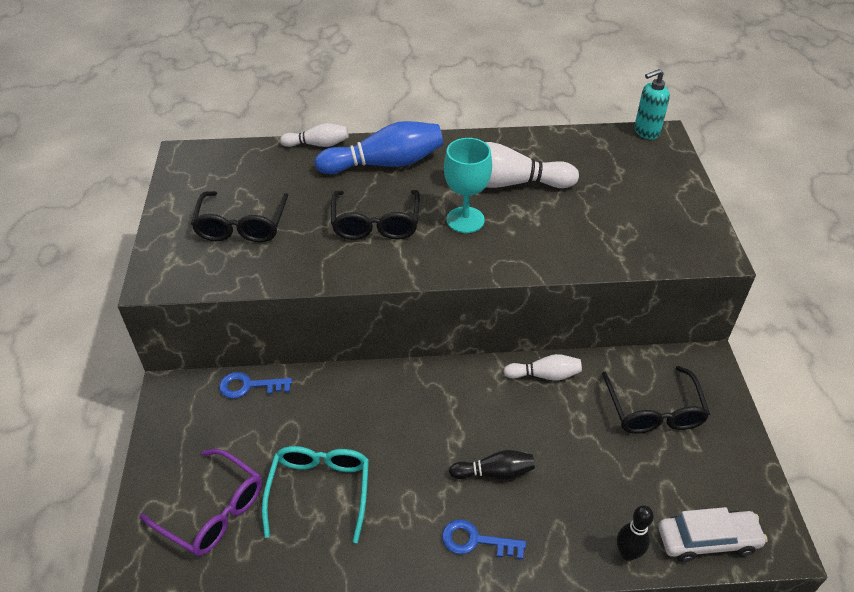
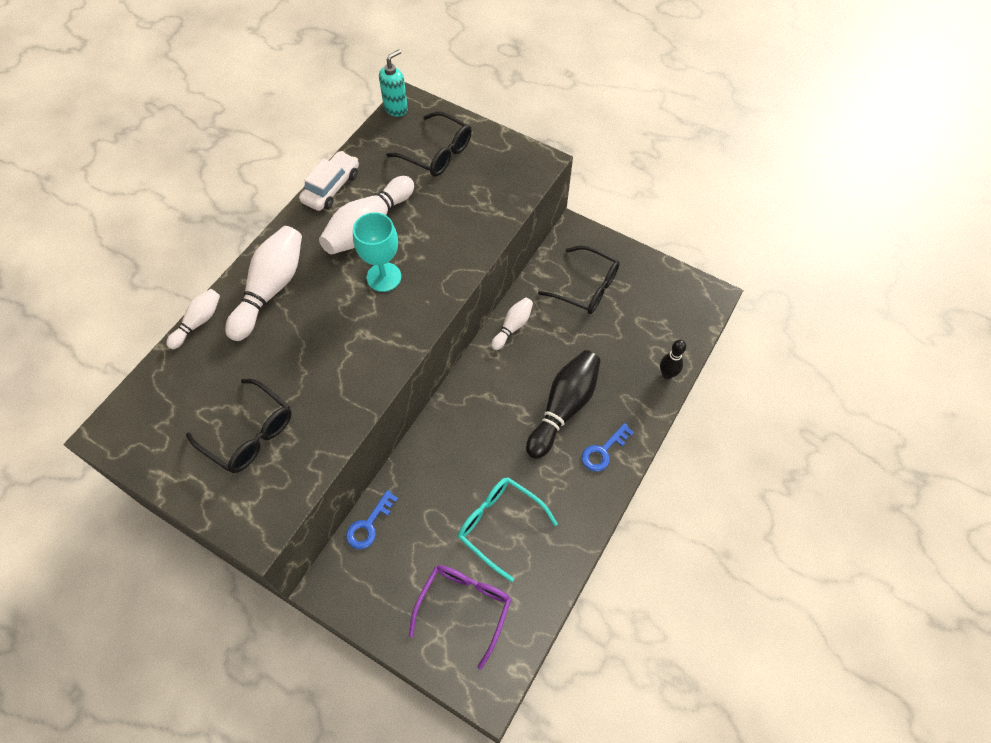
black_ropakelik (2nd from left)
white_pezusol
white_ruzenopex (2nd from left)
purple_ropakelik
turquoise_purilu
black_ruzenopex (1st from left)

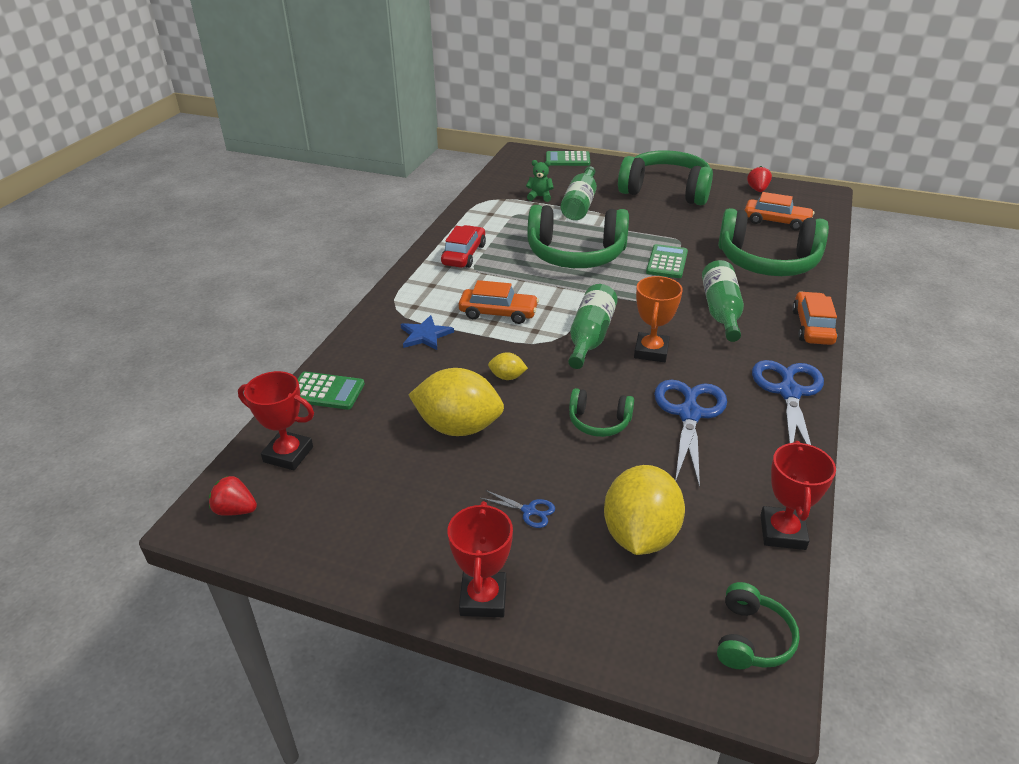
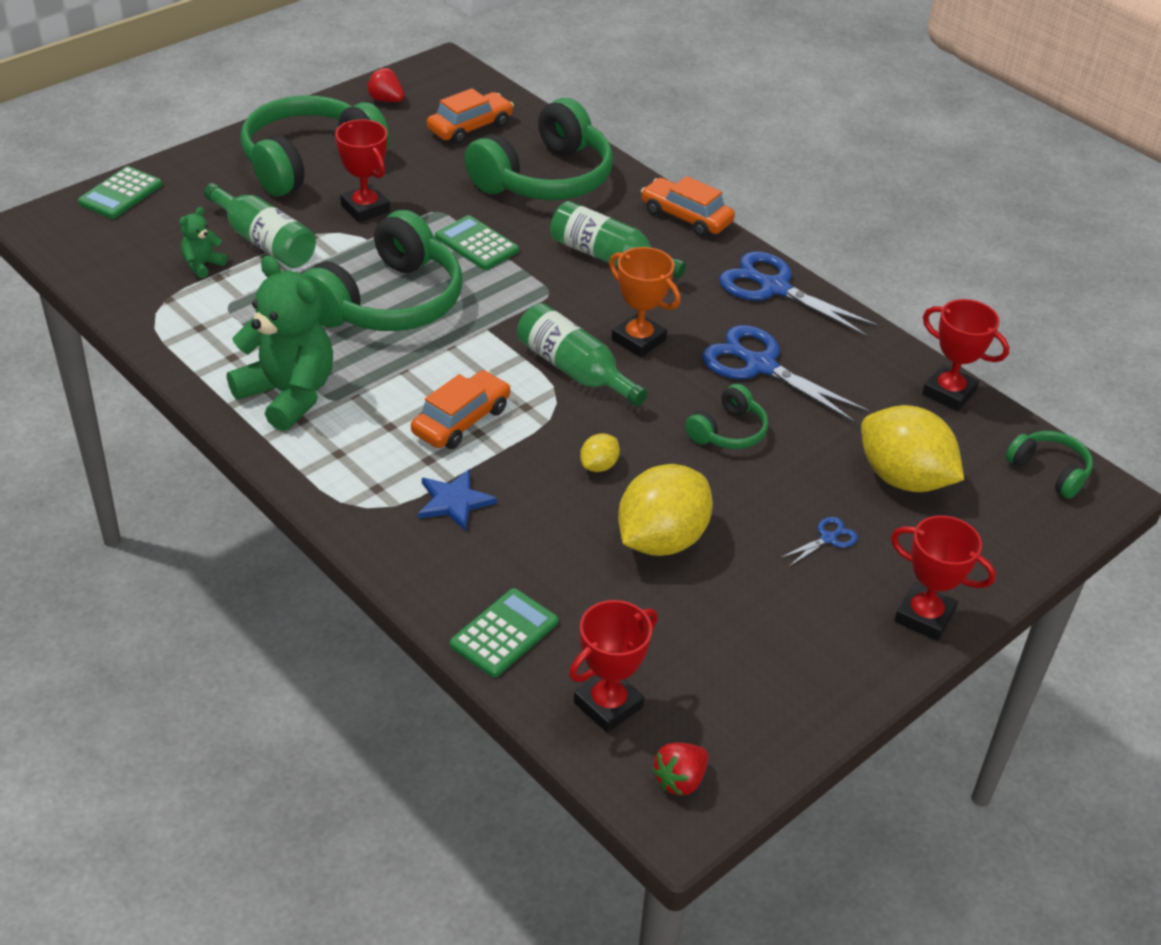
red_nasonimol (1st from left)
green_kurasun (2nd from left)

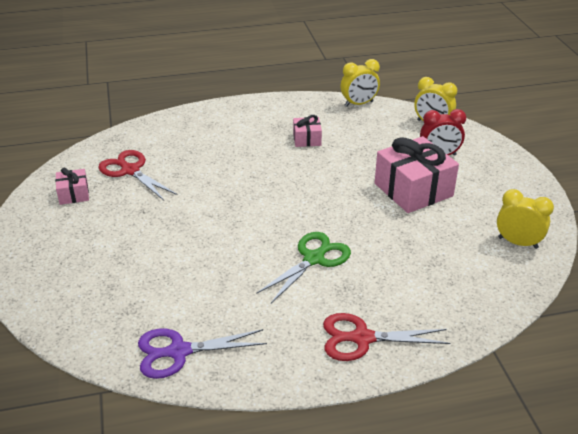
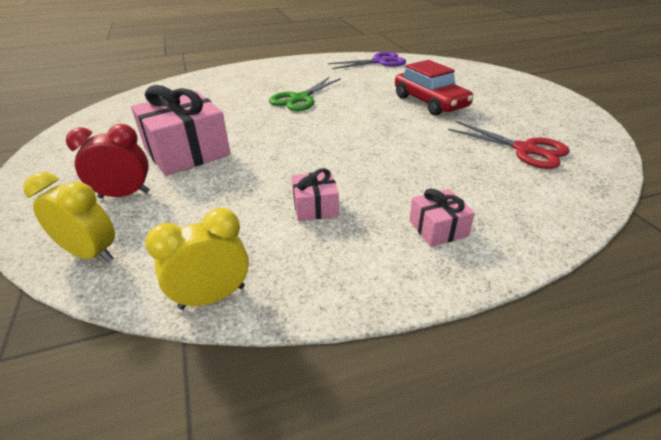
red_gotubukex (2nd from left in the first image)
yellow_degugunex (3rd from left in the first image)
red_pezusol
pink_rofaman (3rd from left)

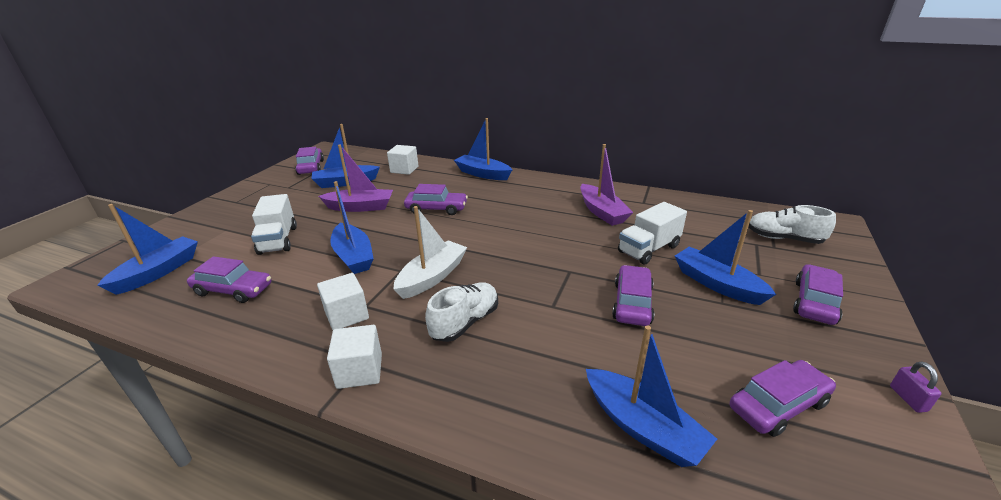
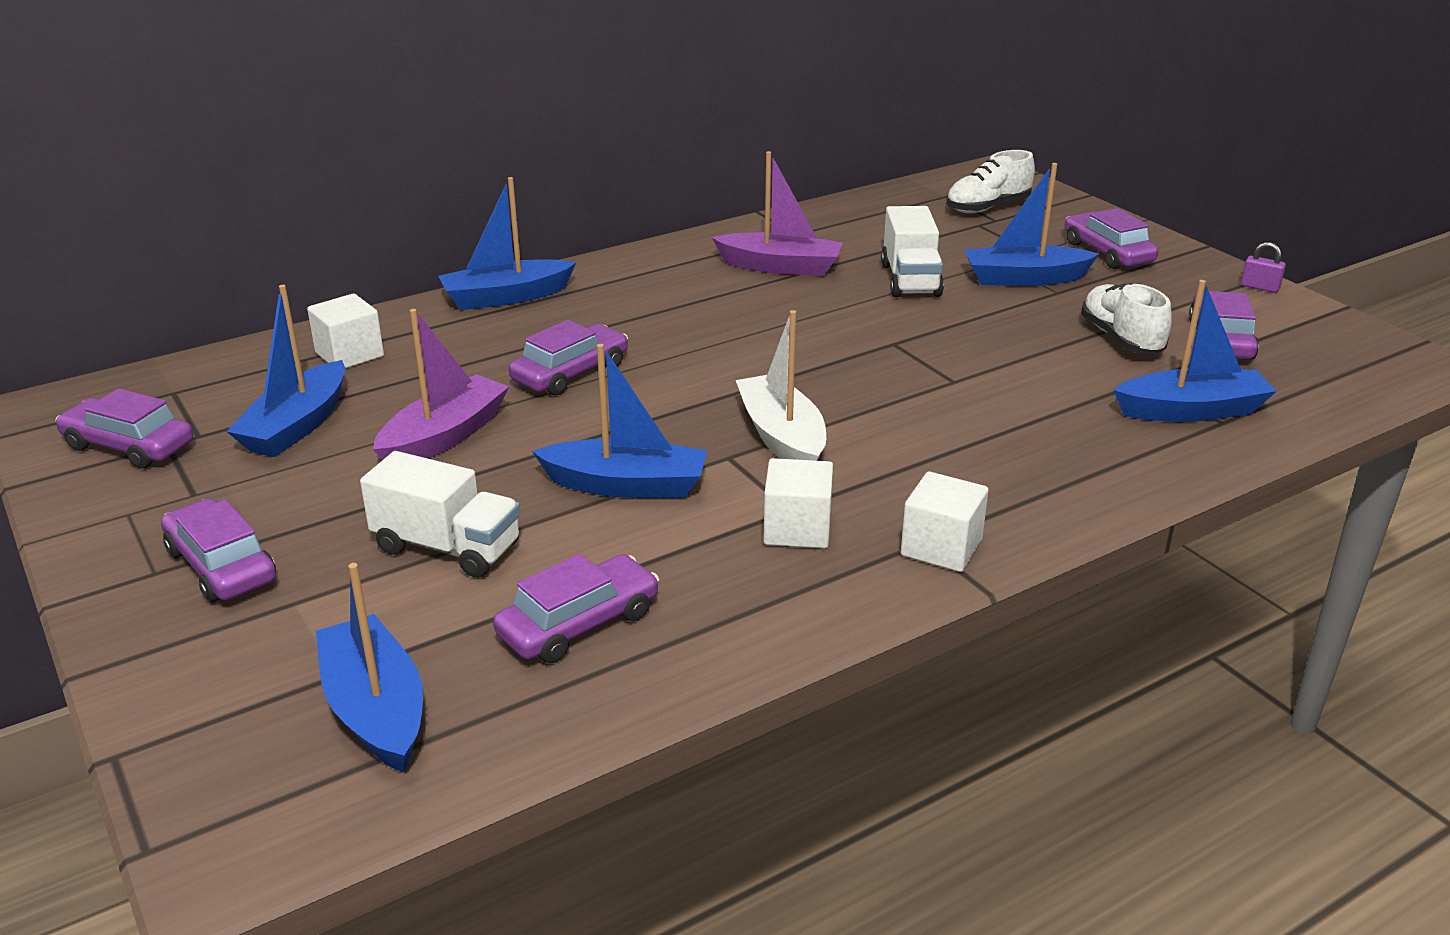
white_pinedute (2nd from left)
purple_pezusol (2nd from left)

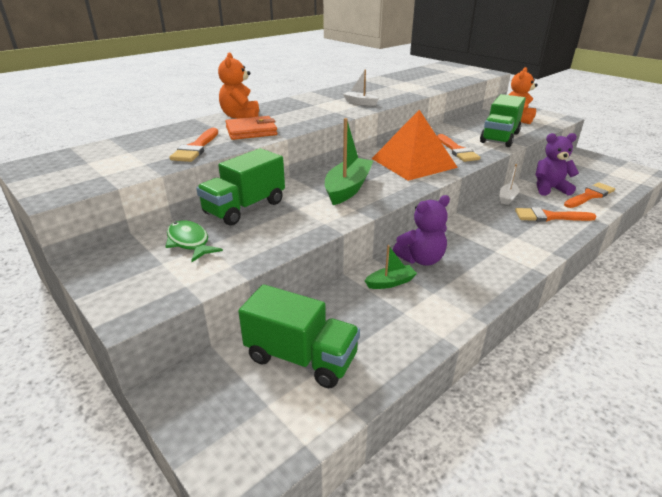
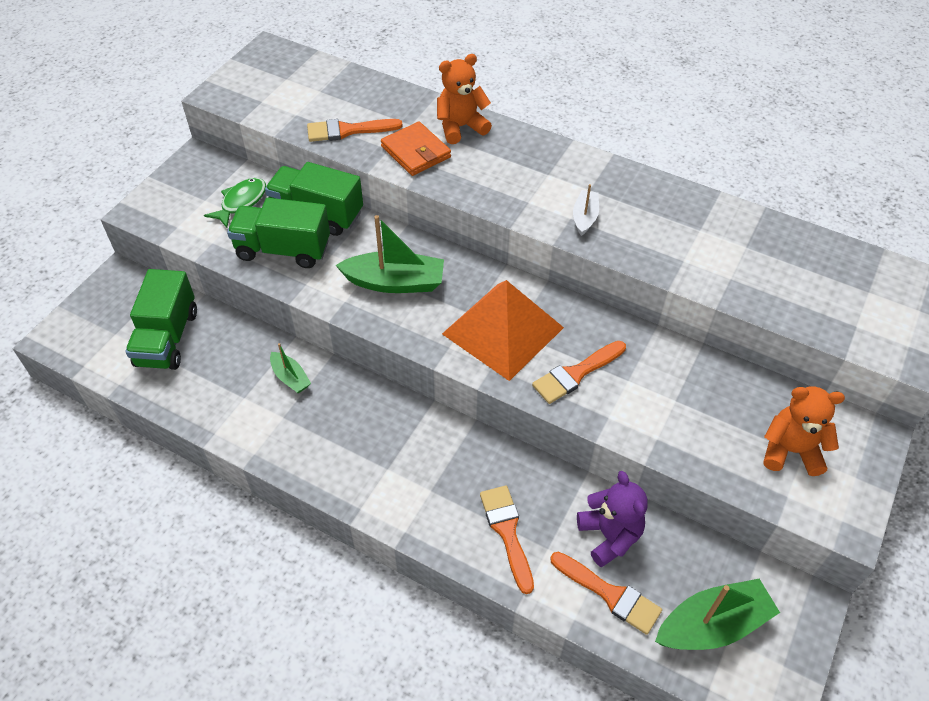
purple_kurasun (1st from left in the first image)
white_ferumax (2nd from left in the first image)
green_ferumax (3rd from left)
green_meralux (2nd from left)

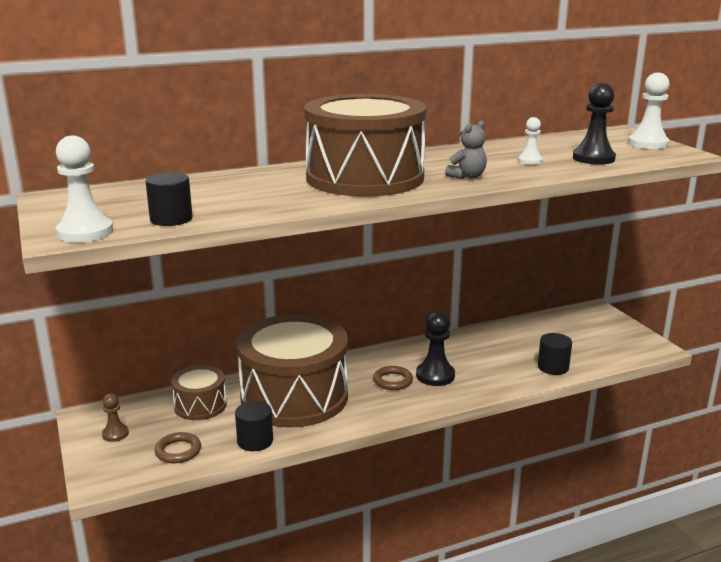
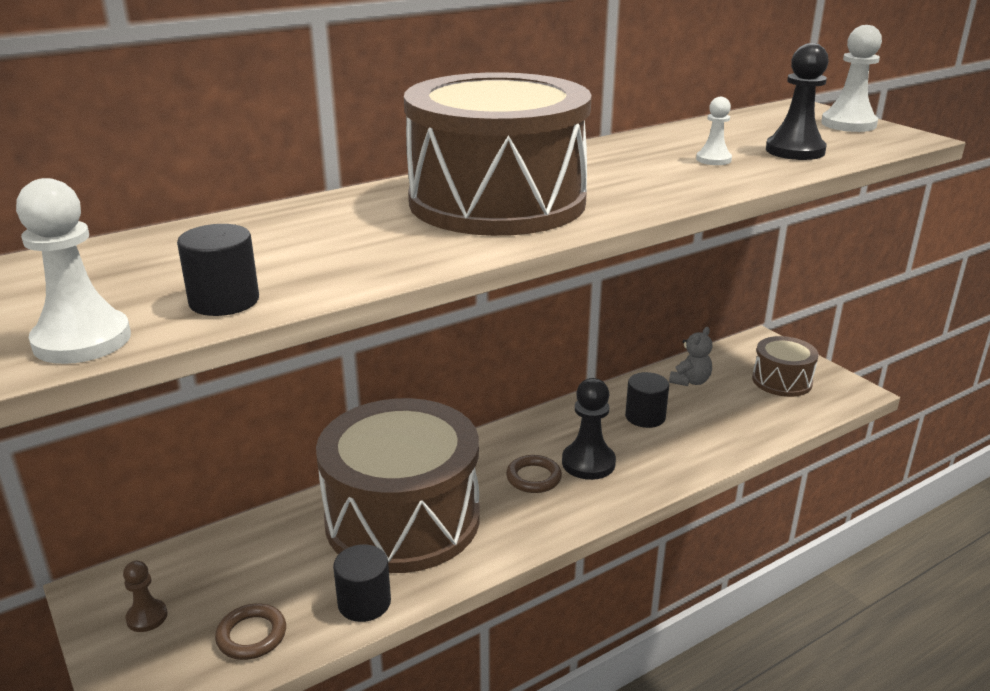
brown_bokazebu (3rd from left)
grey_kurasun
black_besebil (3rd from left)

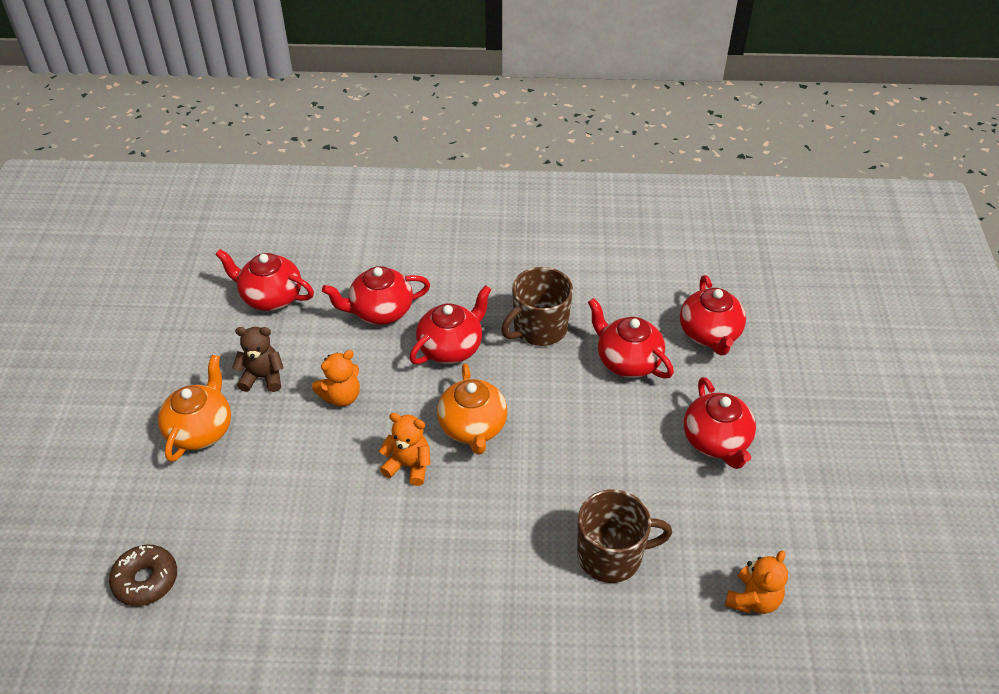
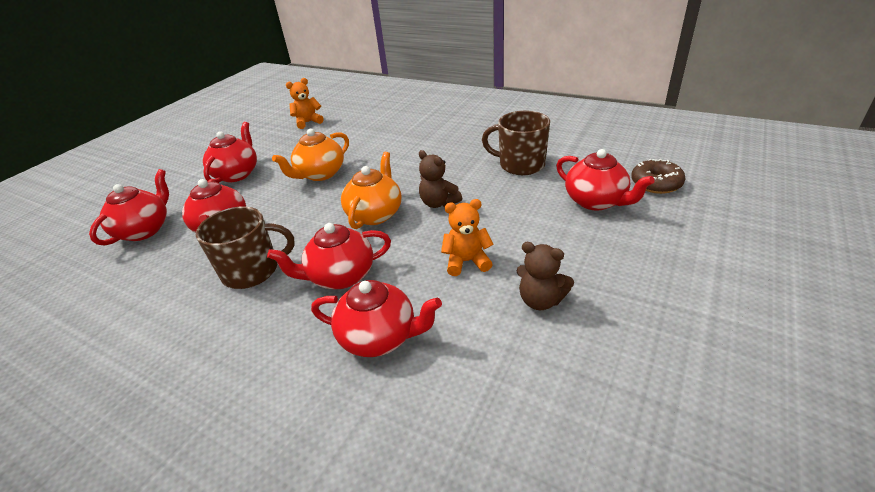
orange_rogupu (1st from left)
red_rogupu (6th from left)
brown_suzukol (2nd from left)
brown_kurasun (1st from left)

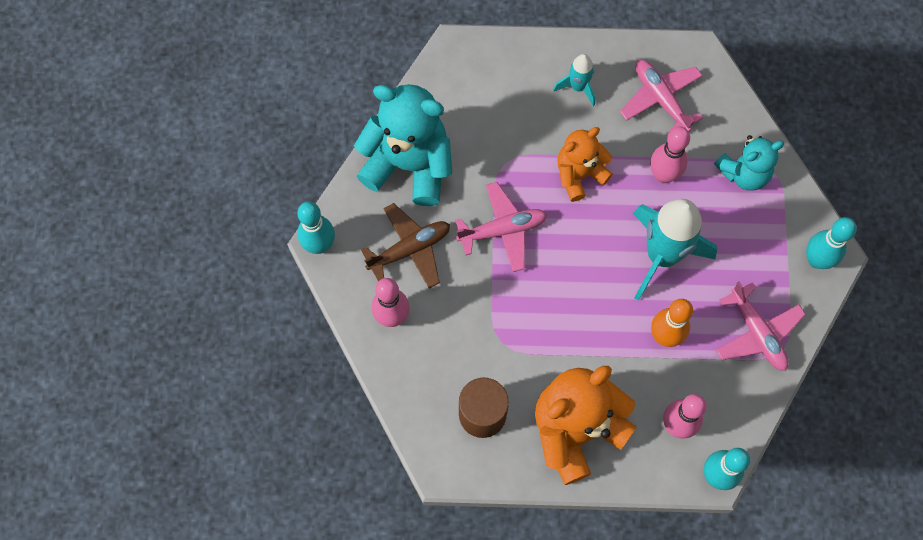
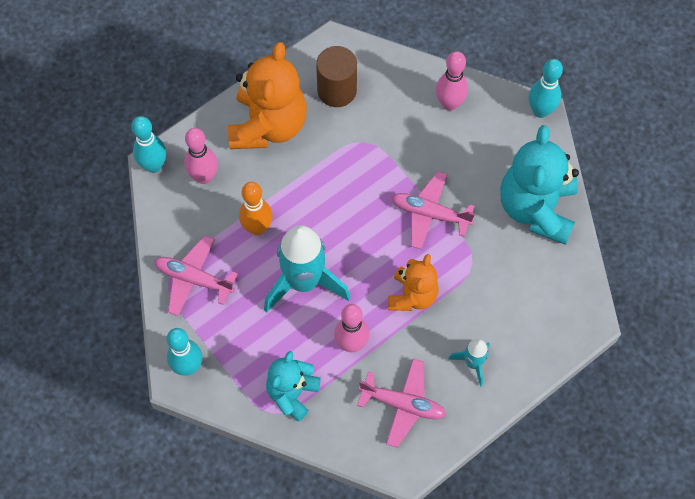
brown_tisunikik
turquoise_kurasun (2nd from left)
pink_tisunikik (3rd from left)

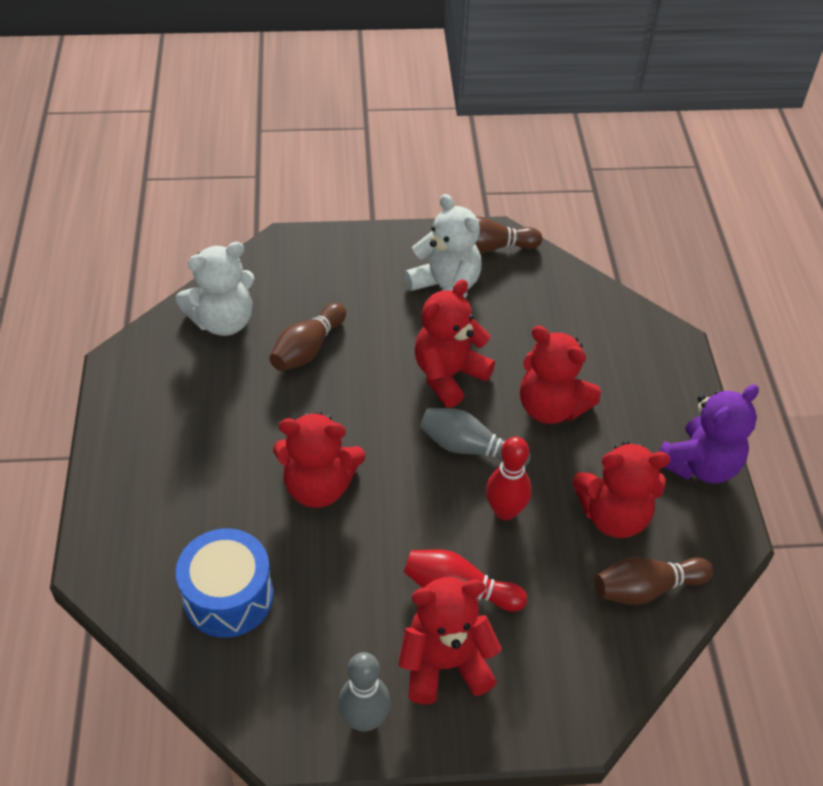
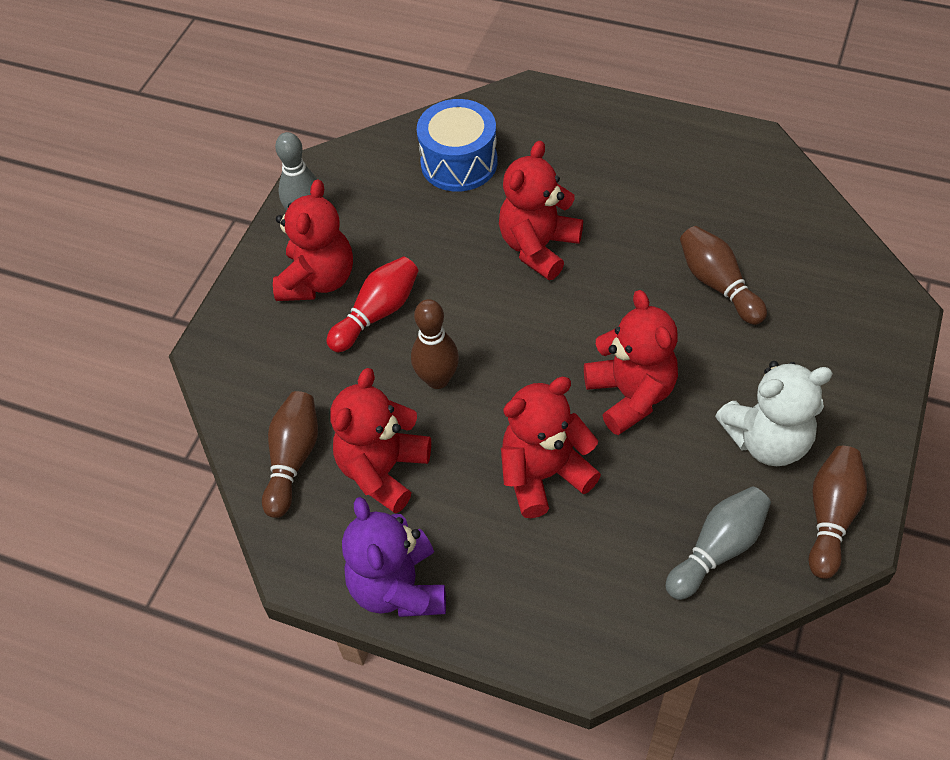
white_kurasun (1st from left in the first image)
grey_ruzenopex (2nd from left)
brown_ruzenopex (2nd from left)

